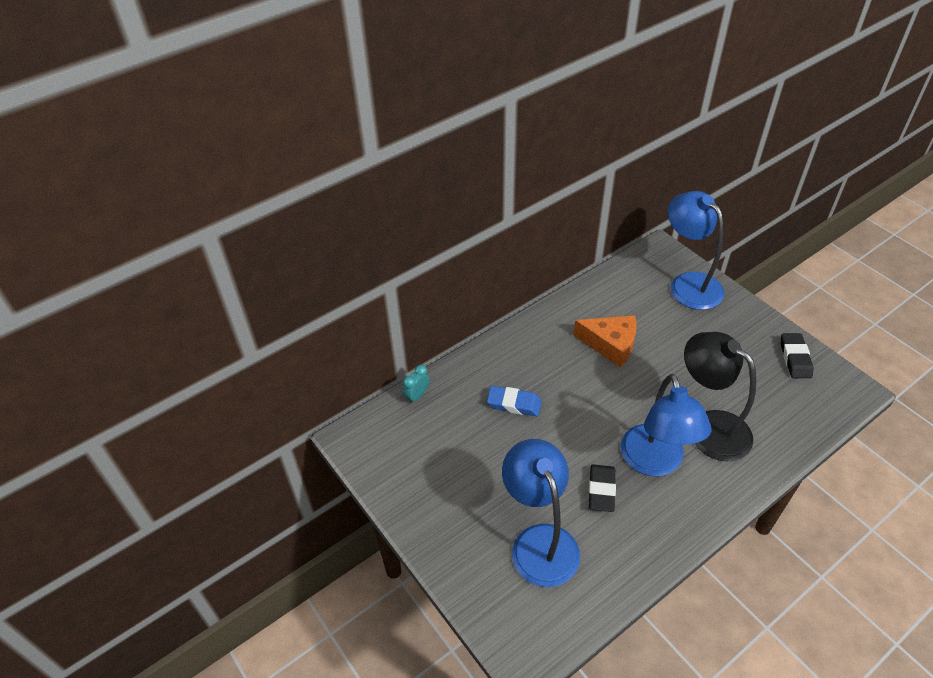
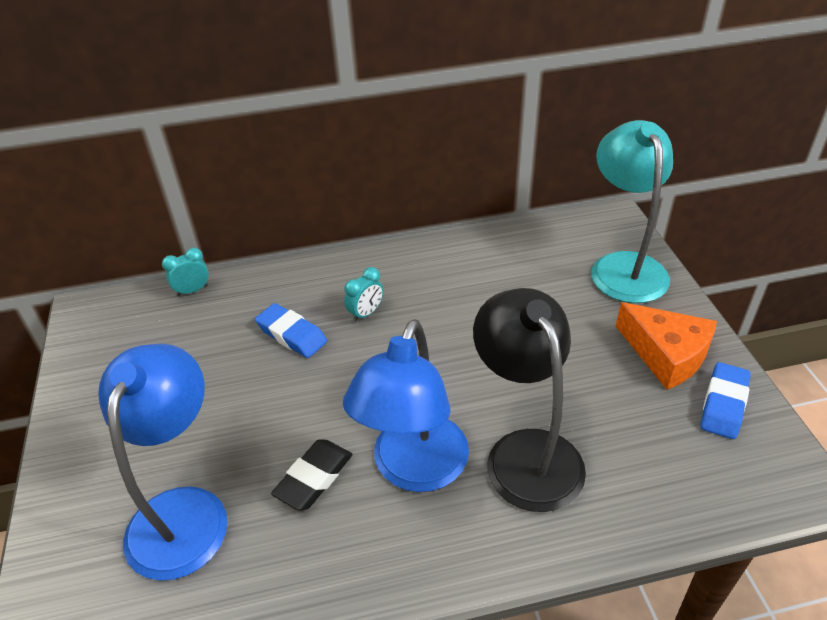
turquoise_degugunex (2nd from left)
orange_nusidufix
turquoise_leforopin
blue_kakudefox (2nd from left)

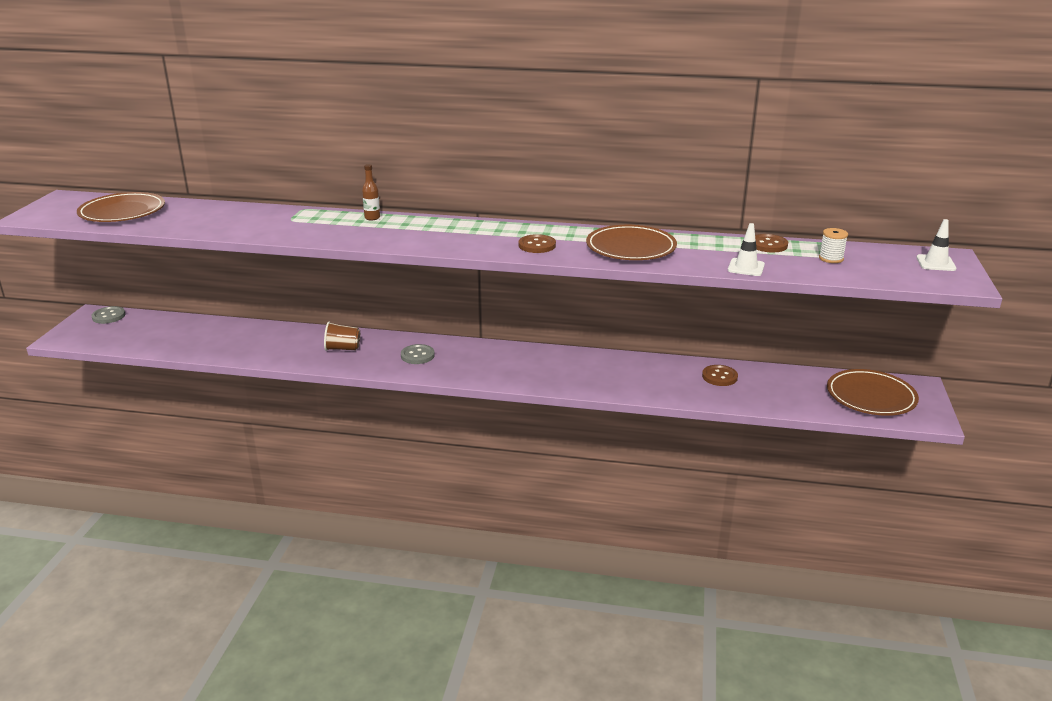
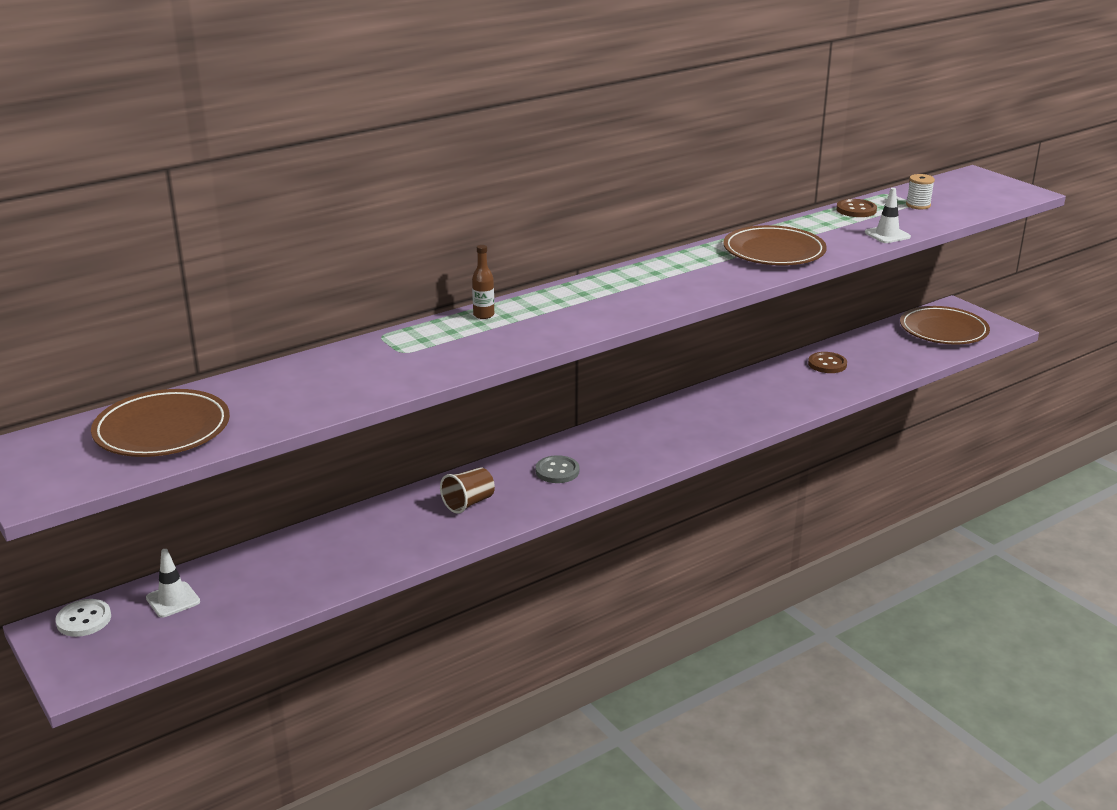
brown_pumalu (1st from left in the first image)
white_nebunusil (1st from left)
white_pumalu

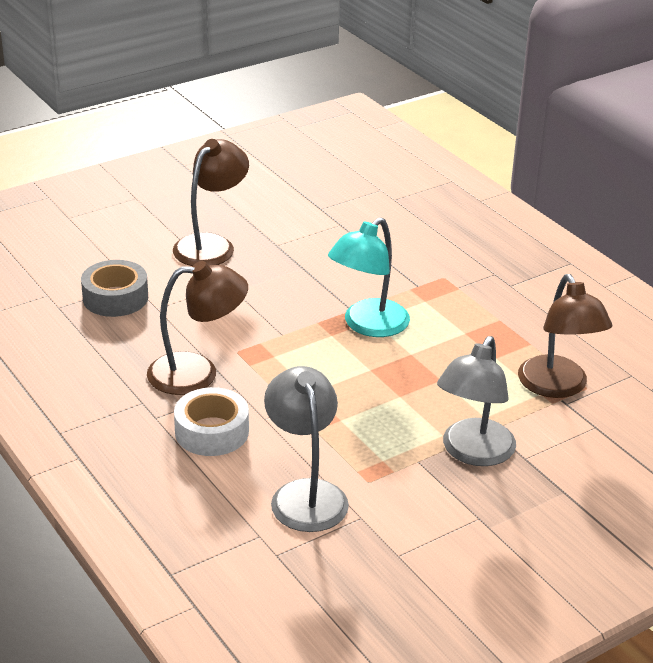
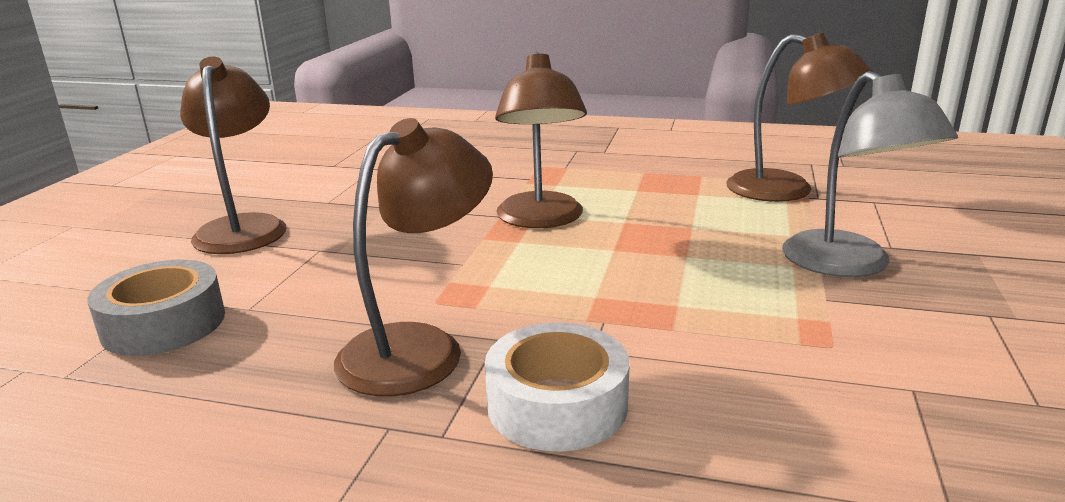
grey_leforopin (1st from left in the first image)
brown_leforopin (3rd from left)

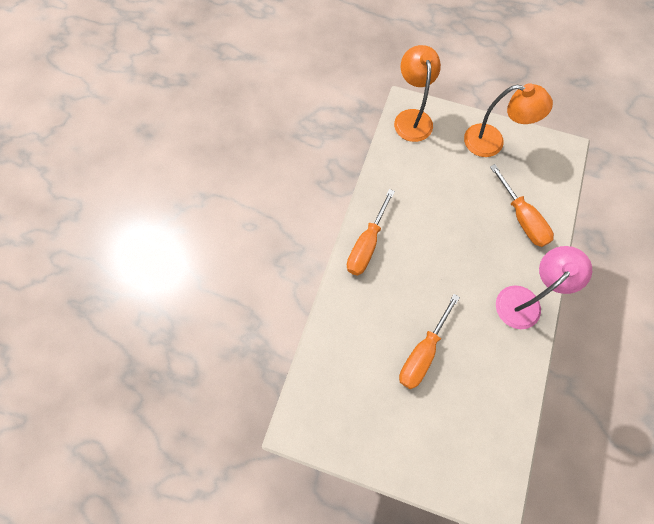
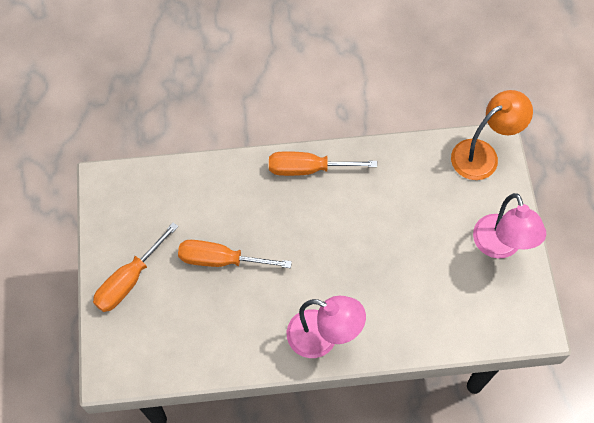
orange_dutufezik (1st from left)
pink_leforopin (2nd from left)

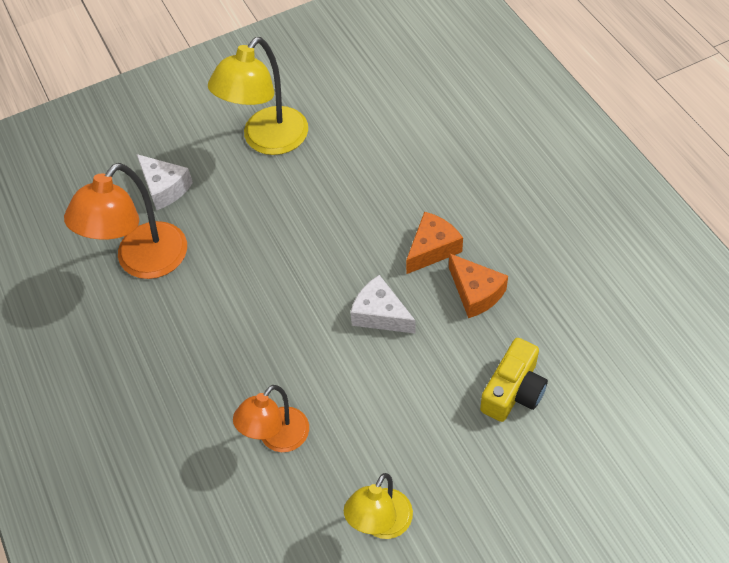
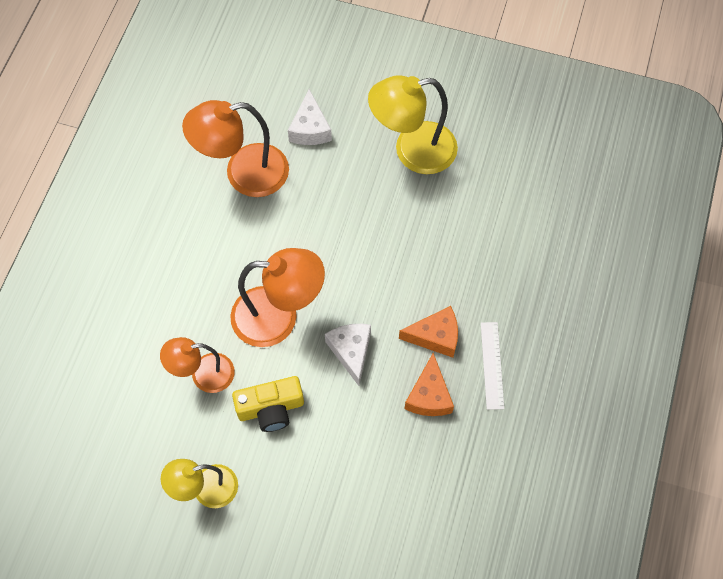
orange_leforopin (3rd from left)
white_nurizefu
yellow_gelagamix

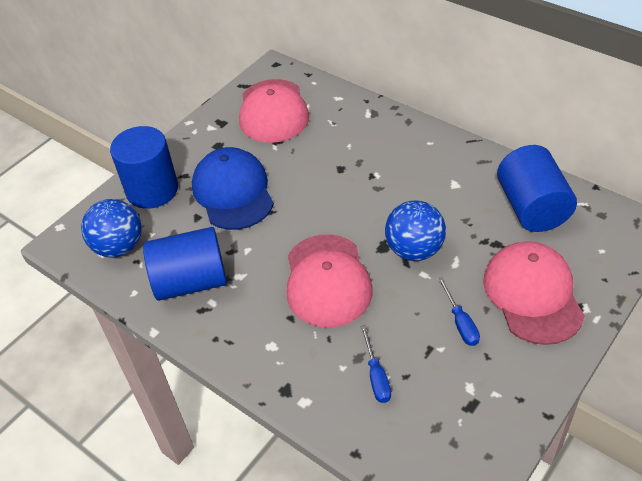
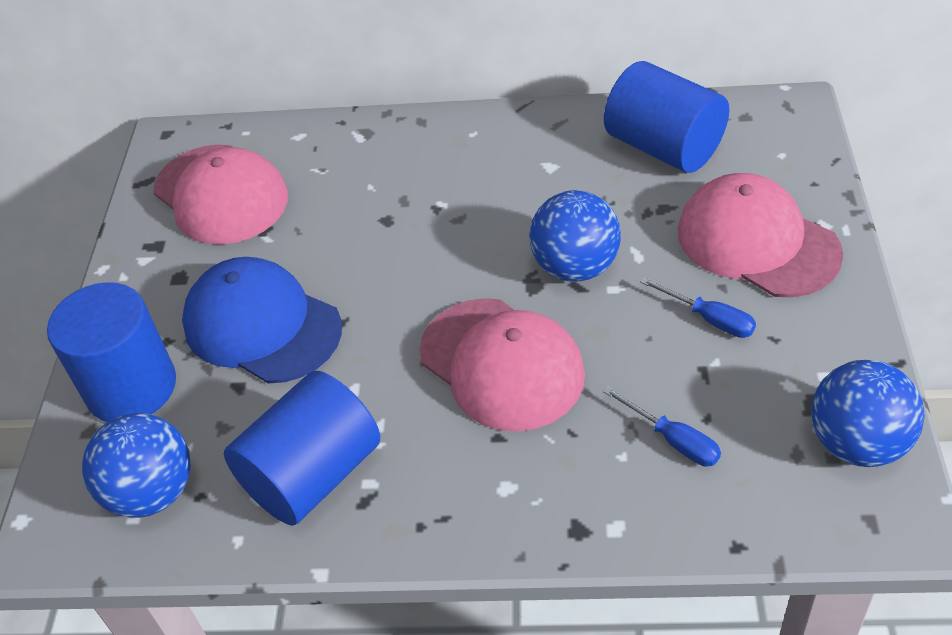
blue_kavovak (3rd from left)

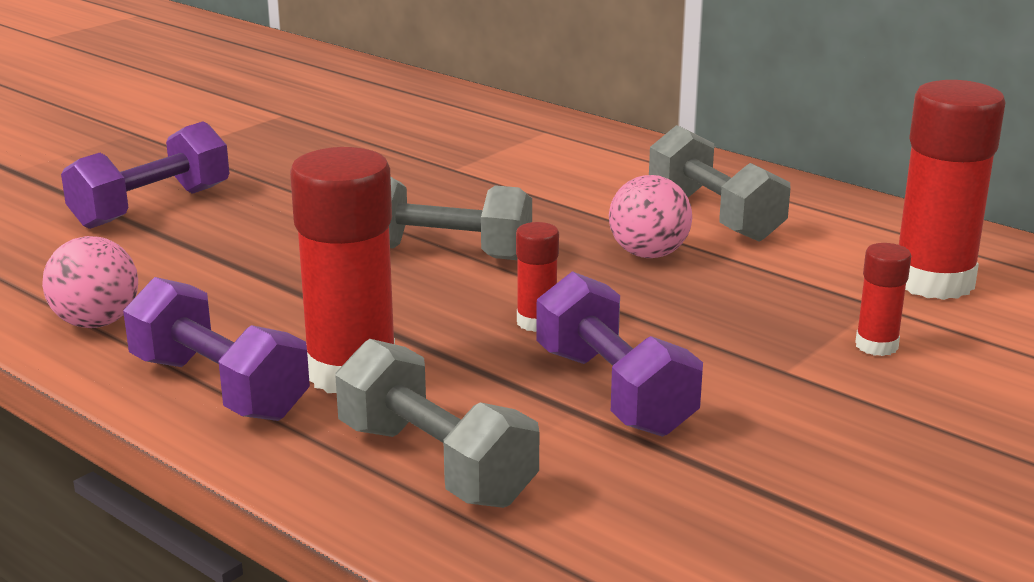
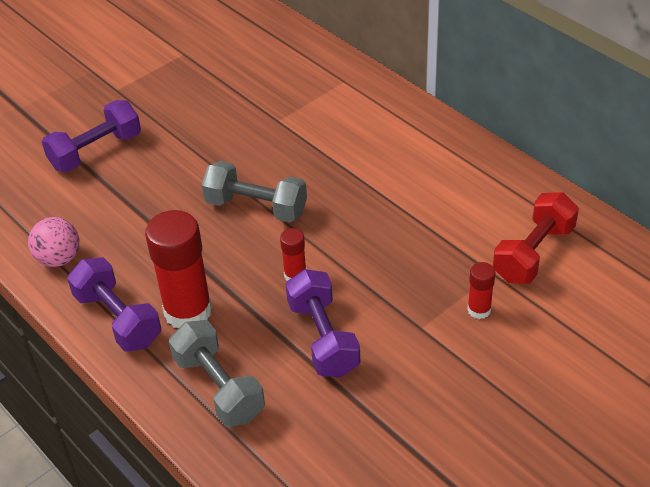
pink_kavovak (2nd from left in the first image)
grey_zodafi (3rd from left in the first image)
red_zodafi

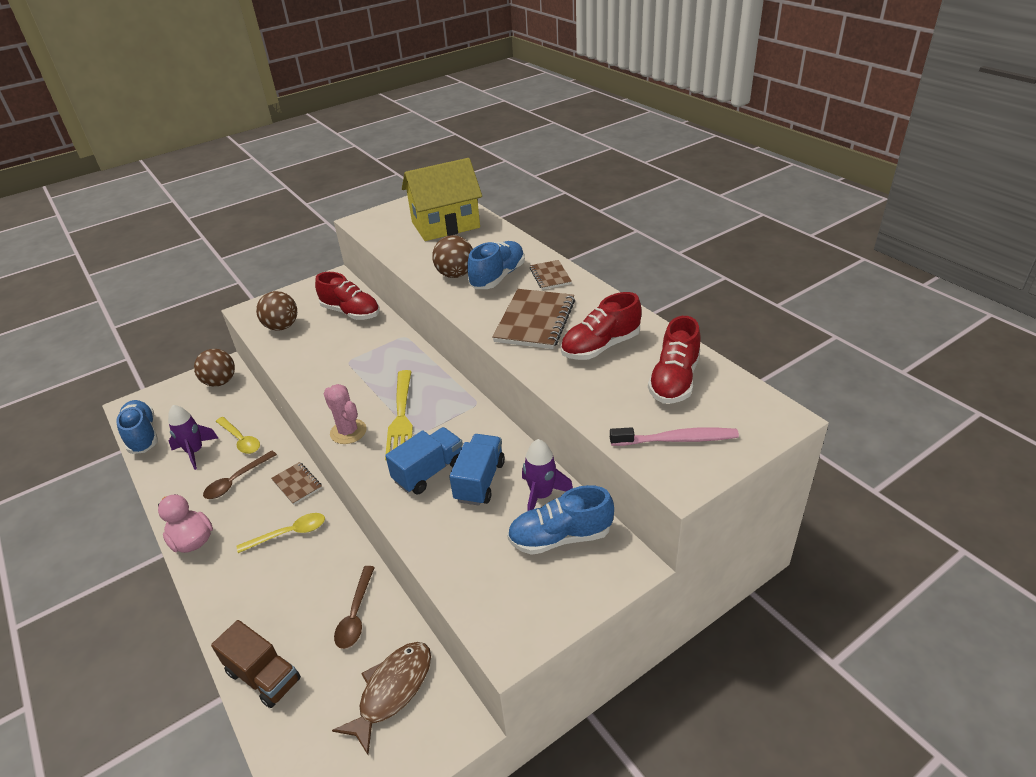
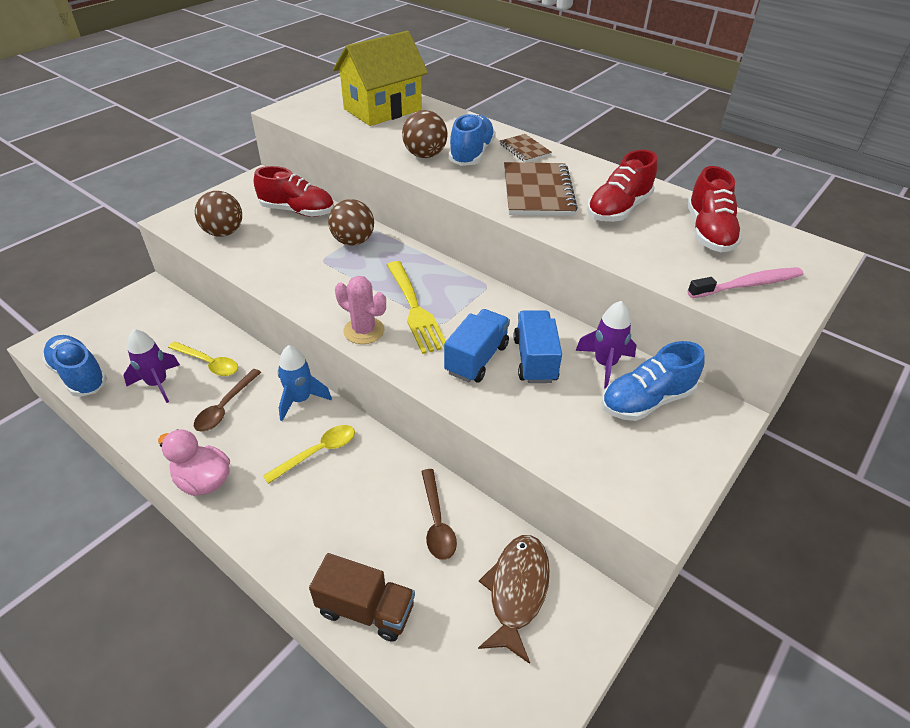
brown_kavovak (2nd from left)
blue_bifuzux

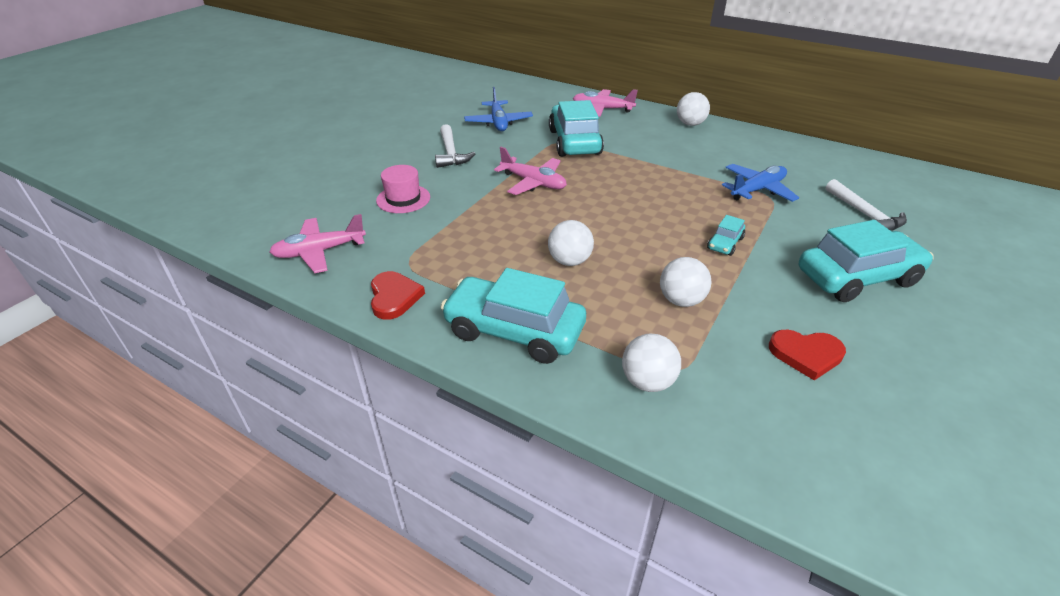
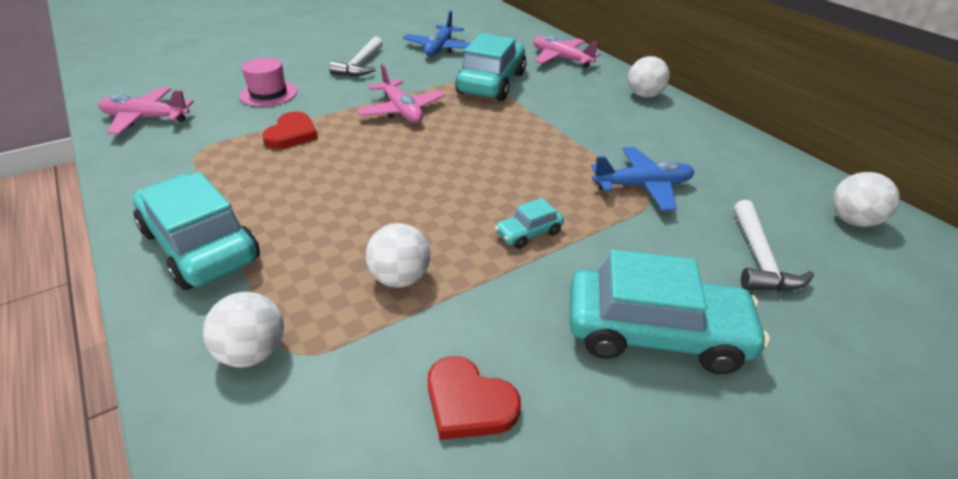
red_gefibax (1st from left)
white_kavovak (4th from left)

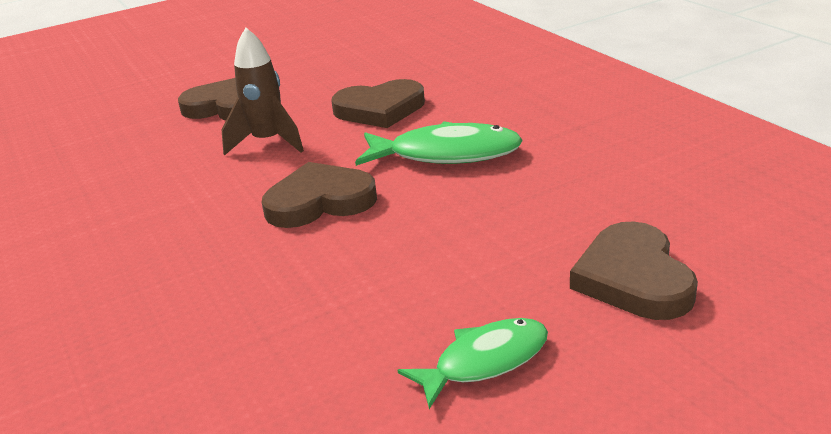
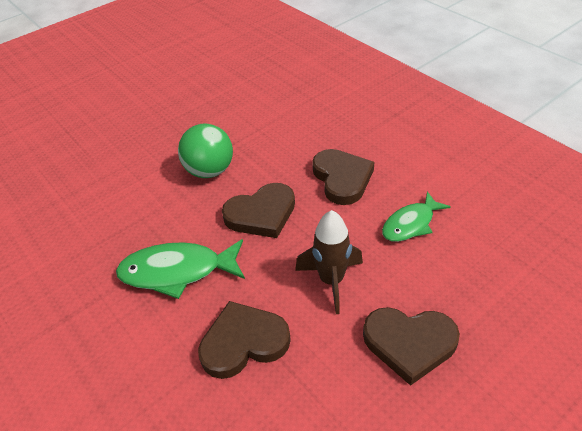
green_kavovak
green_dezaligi (2nd from left)
brown_gefibax (3rd from left)

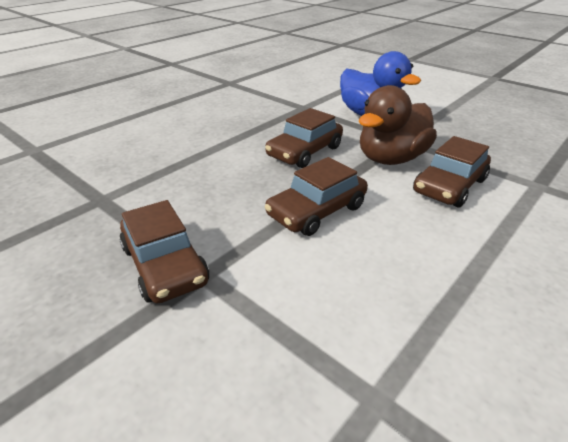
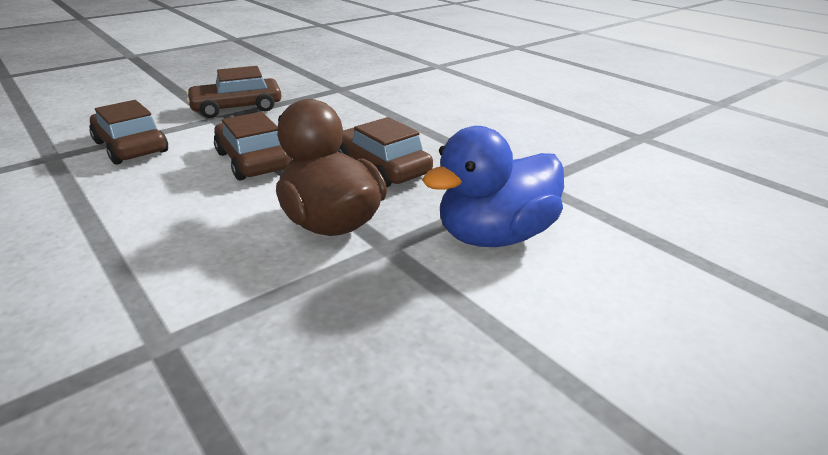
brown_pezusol (1st from left)

